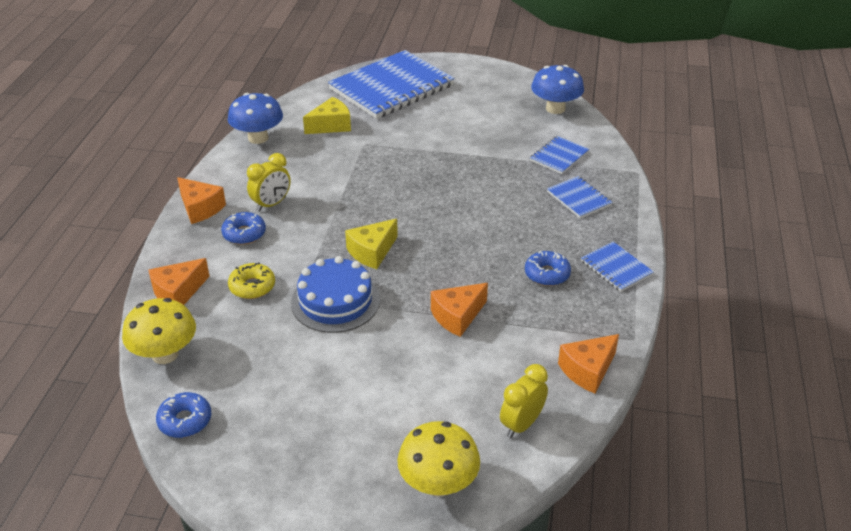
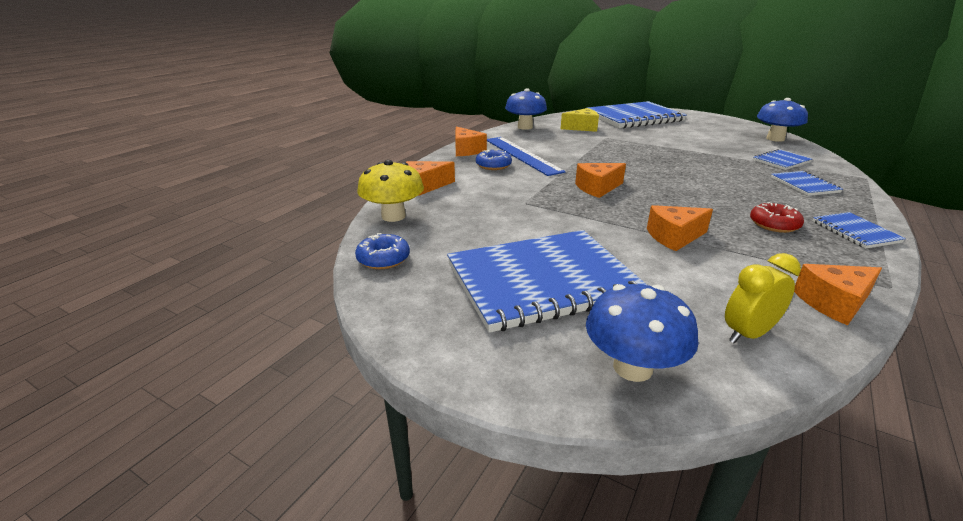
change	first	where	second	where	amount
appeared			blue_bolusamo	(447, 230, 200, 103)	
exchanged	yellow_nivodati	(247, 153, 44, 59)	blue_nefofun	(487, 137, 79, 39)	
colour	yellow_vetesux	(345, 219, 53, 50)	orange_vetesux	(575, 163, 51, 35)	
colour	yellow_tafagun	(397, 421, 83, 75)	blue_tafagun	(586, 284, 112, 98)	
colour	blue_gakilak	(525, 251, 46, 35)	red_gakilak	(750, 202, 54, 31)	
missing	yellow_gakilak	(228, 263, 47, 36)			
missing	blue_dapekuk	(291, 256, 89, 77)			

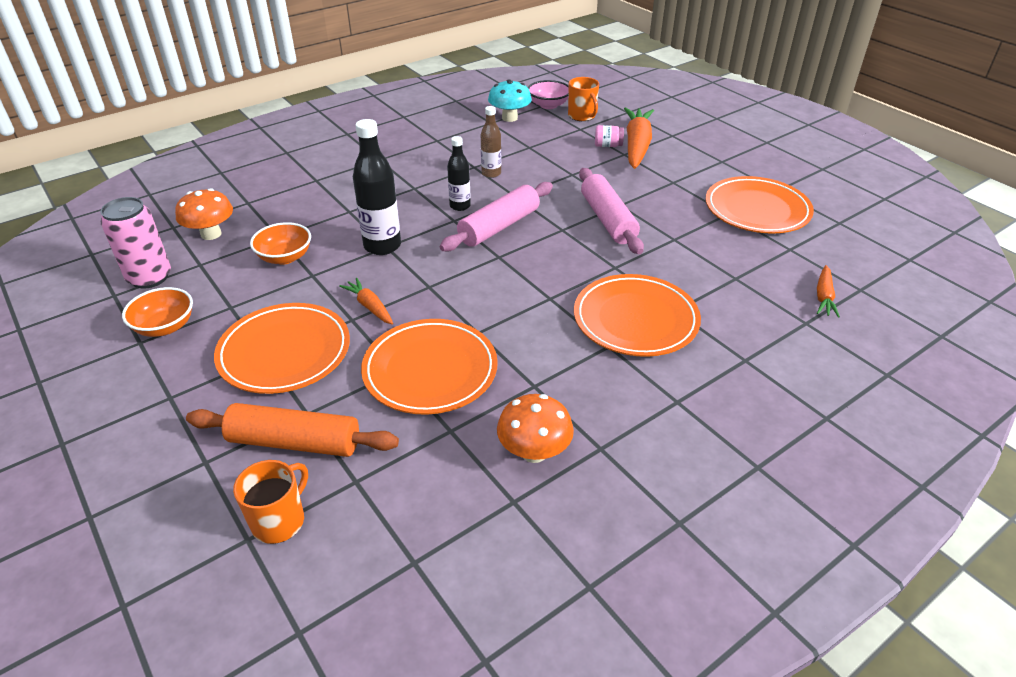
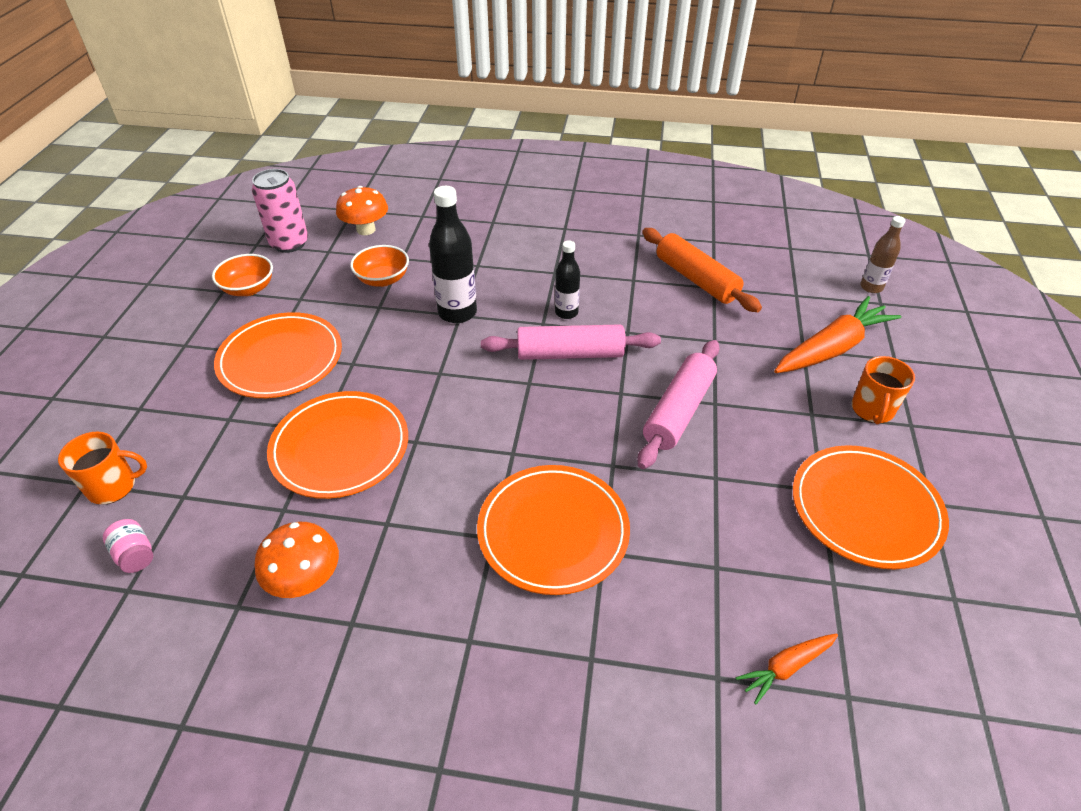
change	first	where	second	where	amount
relocated	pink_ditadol	(595, 125, 29, 22)		(103, 519, 50, 54)	
relocated	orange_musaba	(186, 403, 213, 54)		(642, 228, 120, 84)	
relocated	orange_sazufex	(568, 77, 31, 44)		(852, 356, 63, 68)	
relocated	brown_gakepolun	(481, 106, 20, 72)		(860, 216, 46, 77)	
missing	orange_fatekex	(339, 278, 54, 46)			
missing	turquoise_tafagun	(488, 80, 44, 42)			
missing	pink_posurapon	(528, 80, 41, 29)			

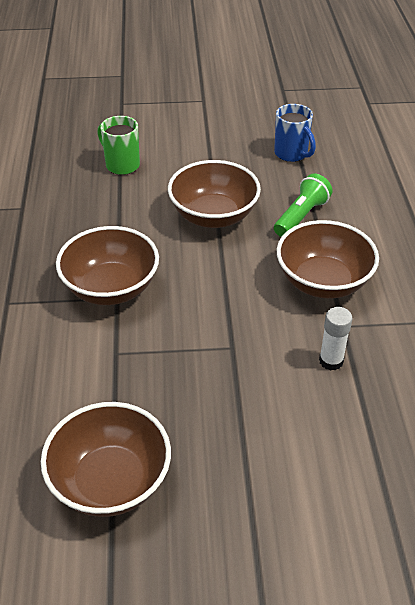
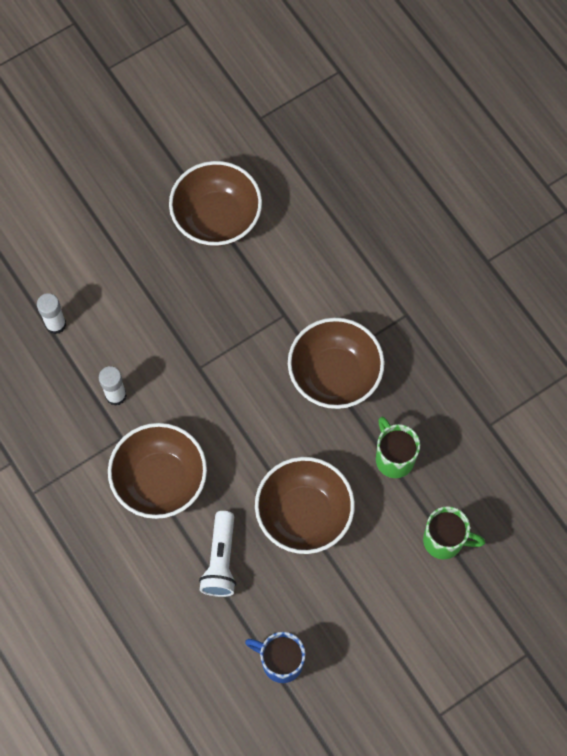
change	first	where	second	where	amount
appeared			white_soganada	(37, 293, 29, 41)	
colour	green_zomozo	(274, 173, 59, 64)	white_zomozo	(199, 511, 37, 86)	
appeared			green_sazufex	(376, 417, 44, 61)	

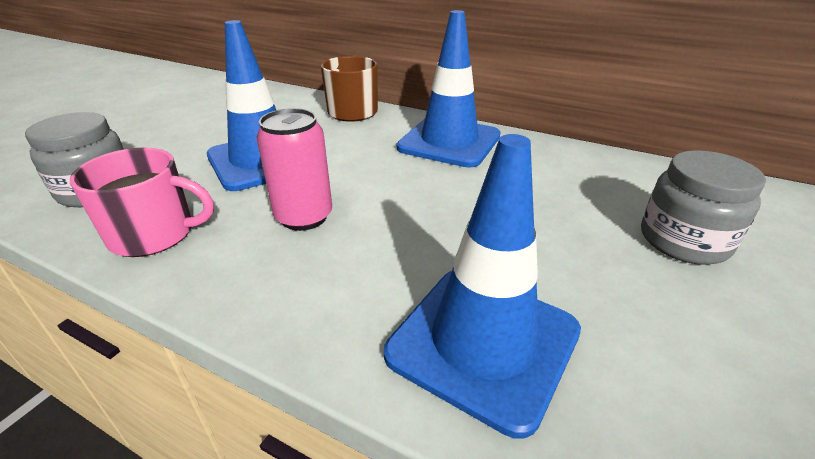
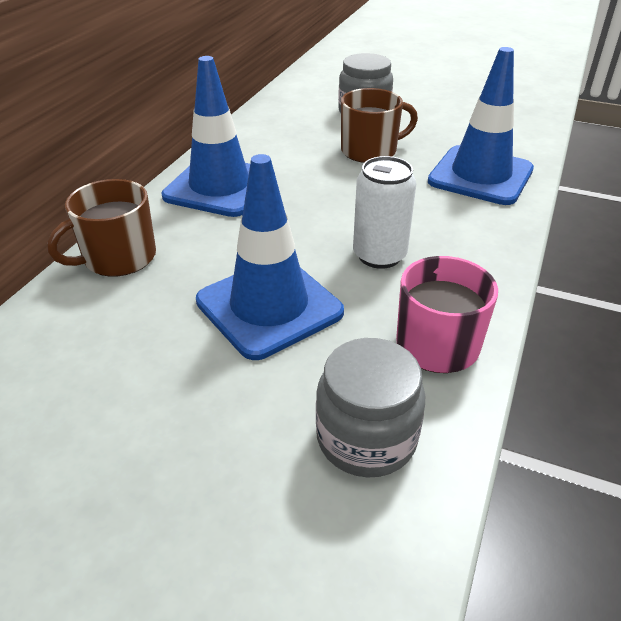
change	first	where	second	where	amount
appeared			brown_sazufex	(341, 88, 77, 75)	
colour	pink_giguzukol	(257, 108, 75, 123)	white_giguzukol	(353, 156, 63, 113)	

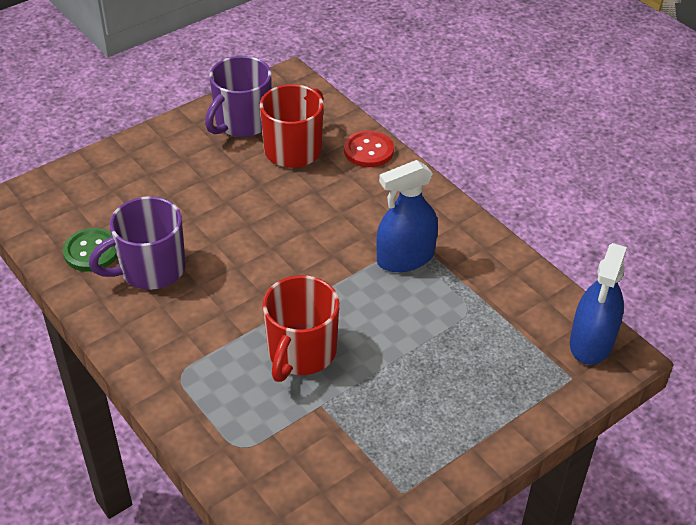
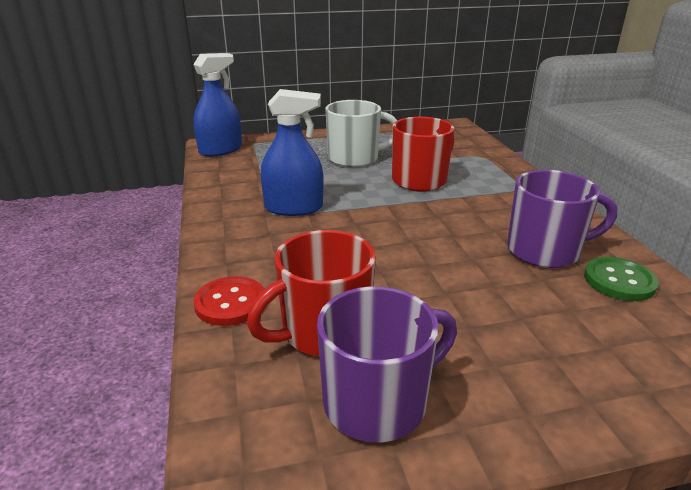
change	first	where	second	where	amount
appeared			white_sazufex	(325, 100, 72, 67)	

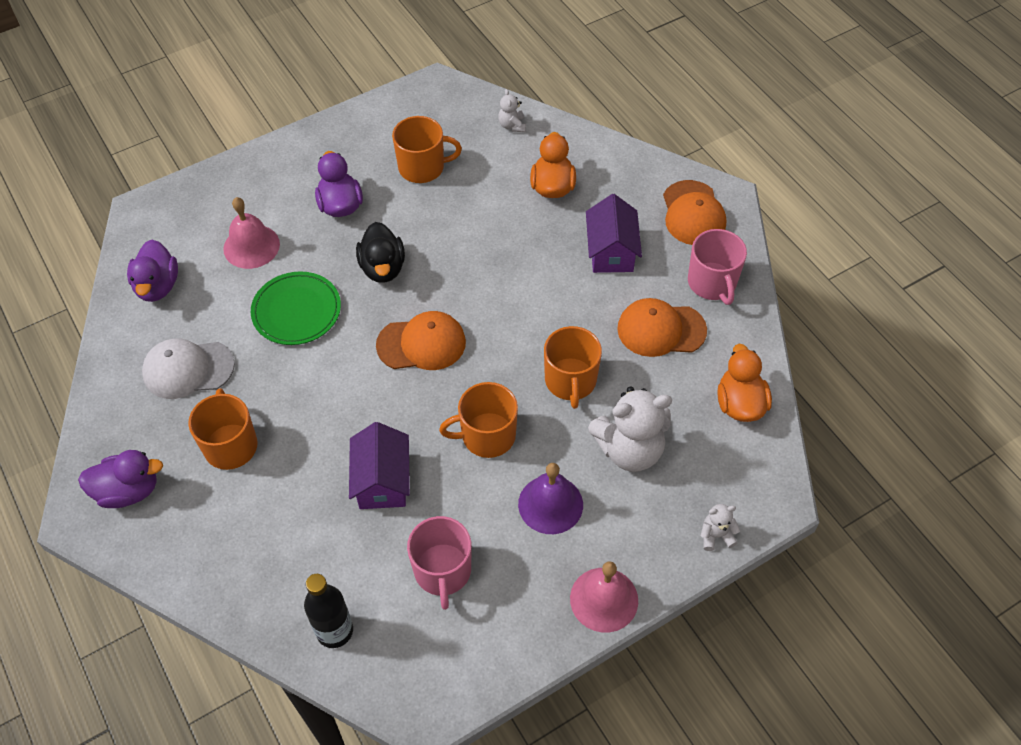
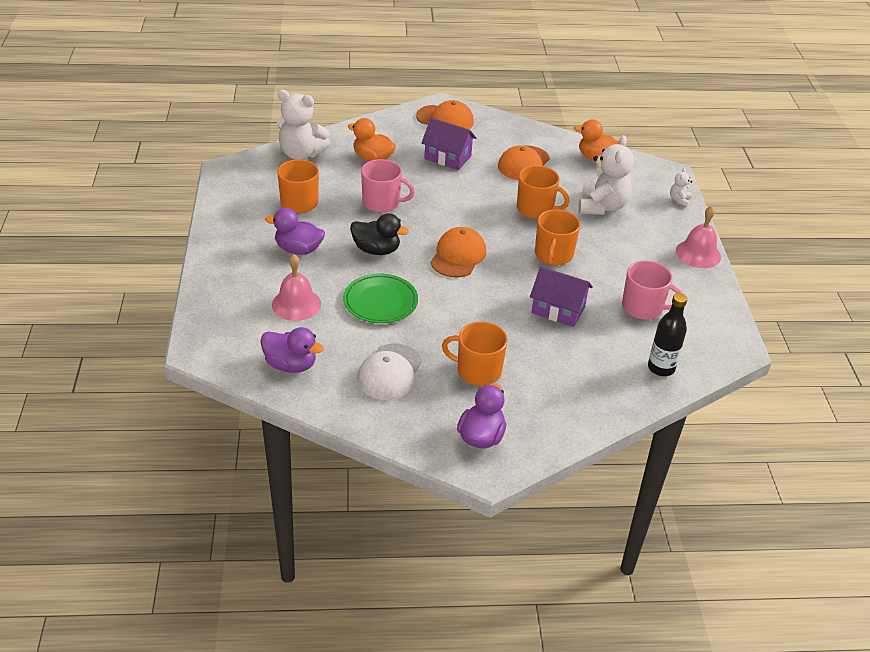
change	first	where	second	where	amount
size	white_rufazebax	(498, 89, 28, 43)		(277, 90, 53, 70)	x2.20
relocated	pink_sazufex	(688, 229, 59, 76)		(361, 159, 54, 54)	
missing	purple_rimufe	(518, 463, 65, 71)			

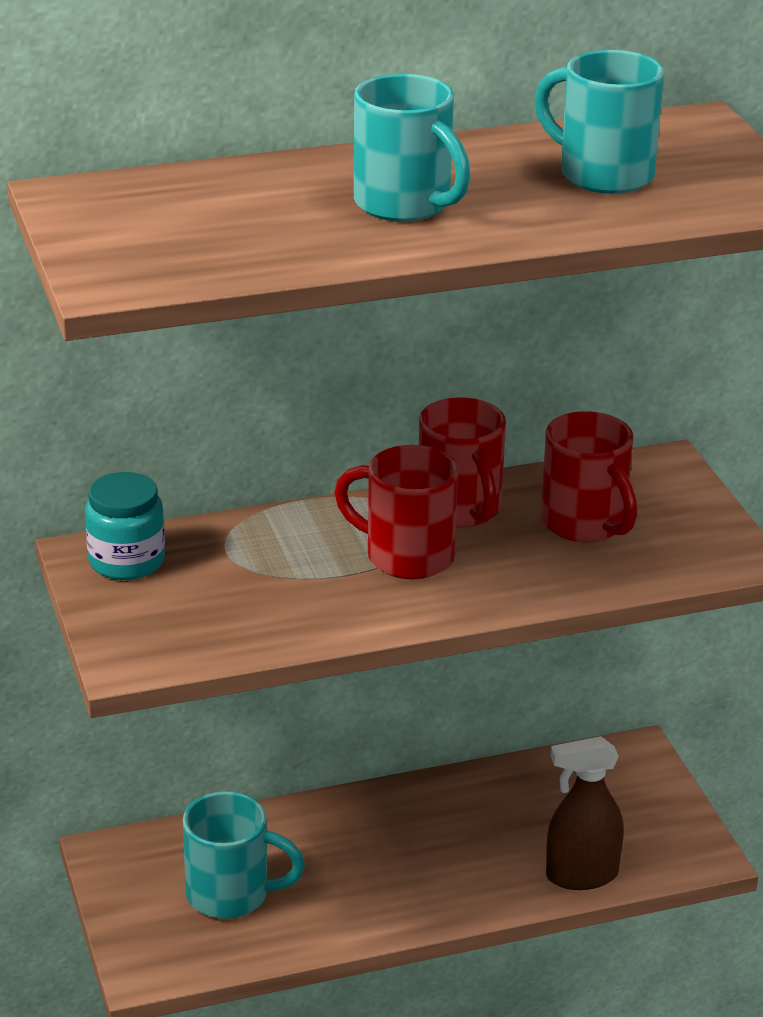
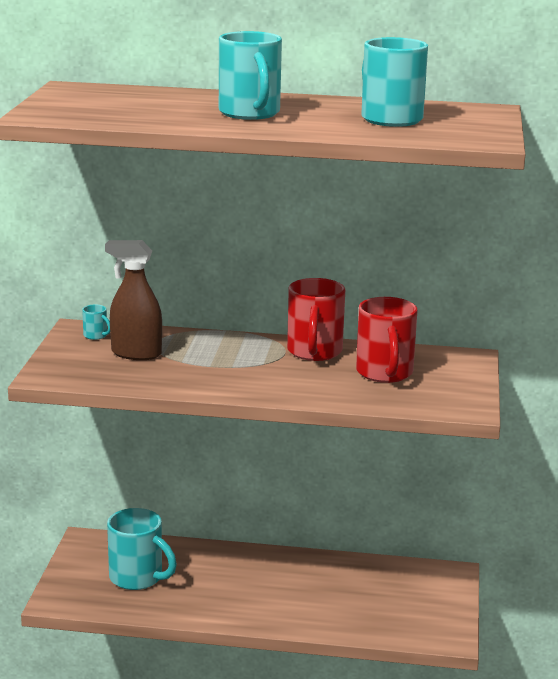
change	first	where	second	where	amount
exchanged	turquoise_ditadol	(85, 472, 80, 108)	turquoise_sazufex	(82, 305, 28, 35)	
relocated	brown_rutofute	(546, 736, 78, 154)		(105, 240, 57, 120)	
missing	red_sazufex	(334, 445, 125, 134)			

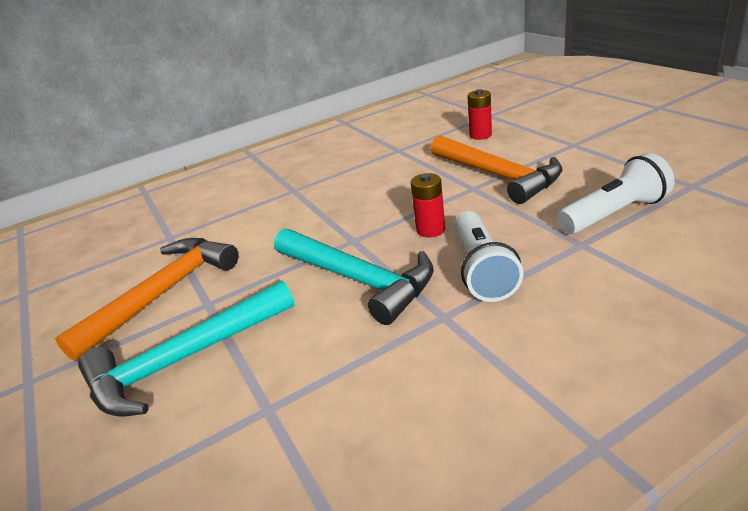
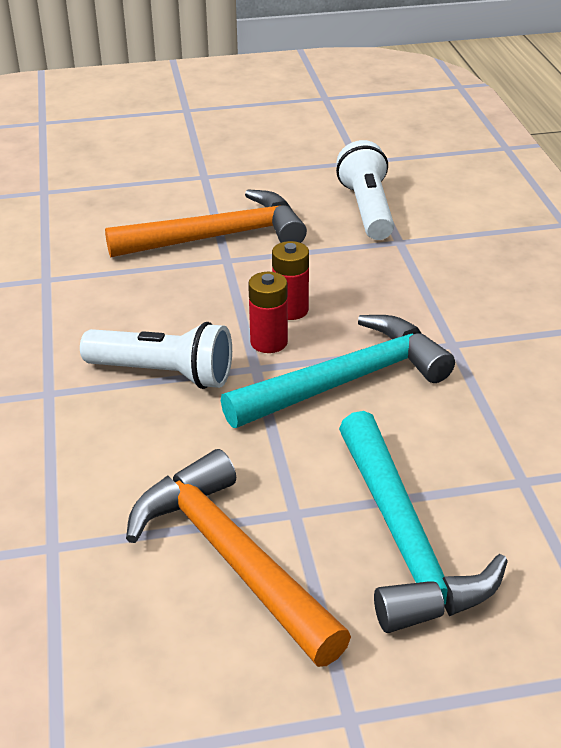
change	first	where	second	where	amount
relocated	white_zomozo	(454, 211, 70, 91)		(80, 322, 152, 67)	
relocated	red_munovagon	(467, 89, 25, 51)		(248, 272, 40, 81)	

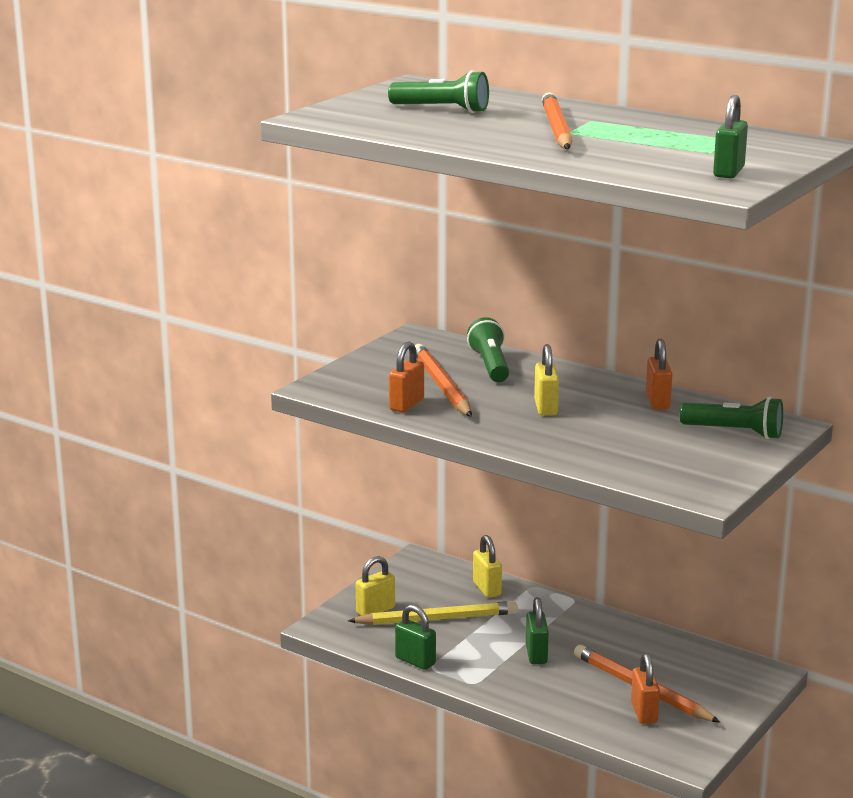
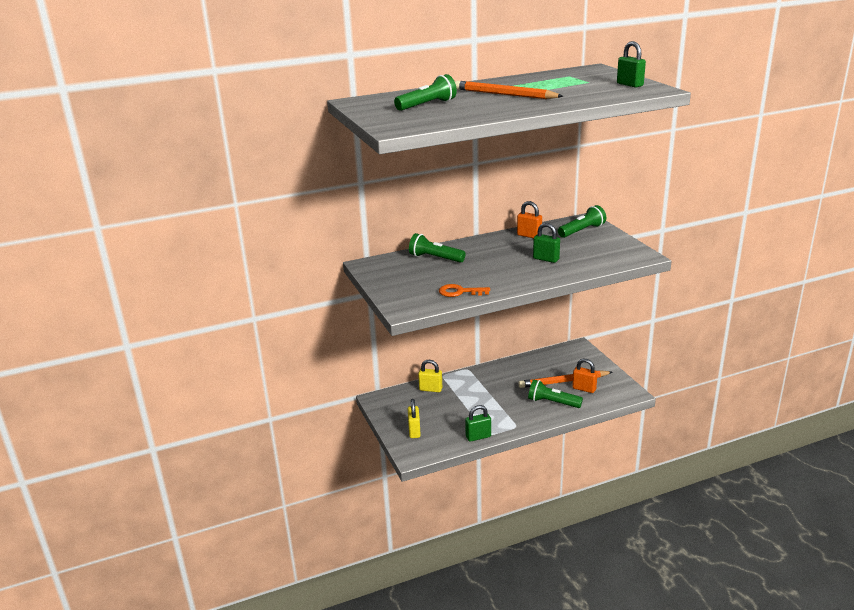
change	first	where	second	where	amount
exchanged	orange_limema	(389, 341, 35, 71)	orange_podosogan	(439, 284, 51, 13)	
appeared			green_zomozo	(528, 380, 55, 28)	
relocated	green_limema	(526, 597, 23, 67)		(533, 223, 27, 40)	
missing	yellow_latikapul	(348, 601, 170, 24)			
missing	orange_latikapul	(415, 344, 57, 73)			
missing	yellow_limema	(534, 344, 25, 72)			

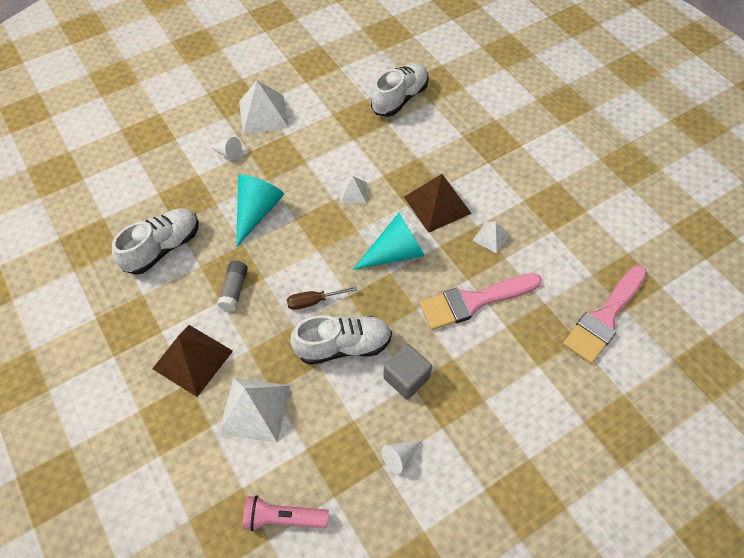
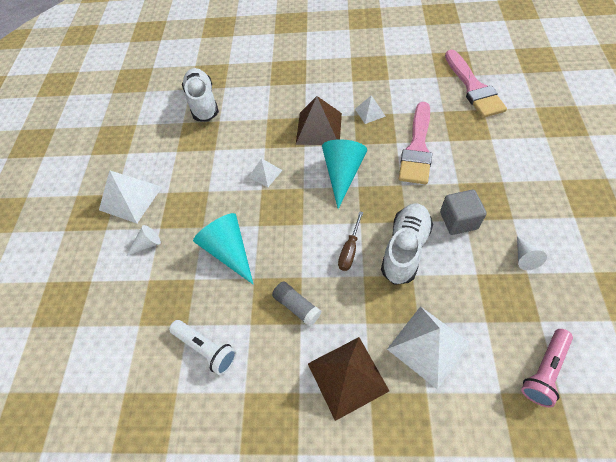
change	first	where	second	where	amount
exchanged	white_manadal	(112, 208, 87, 67)	white_zomozo	(169, 320, 68, 55)	

